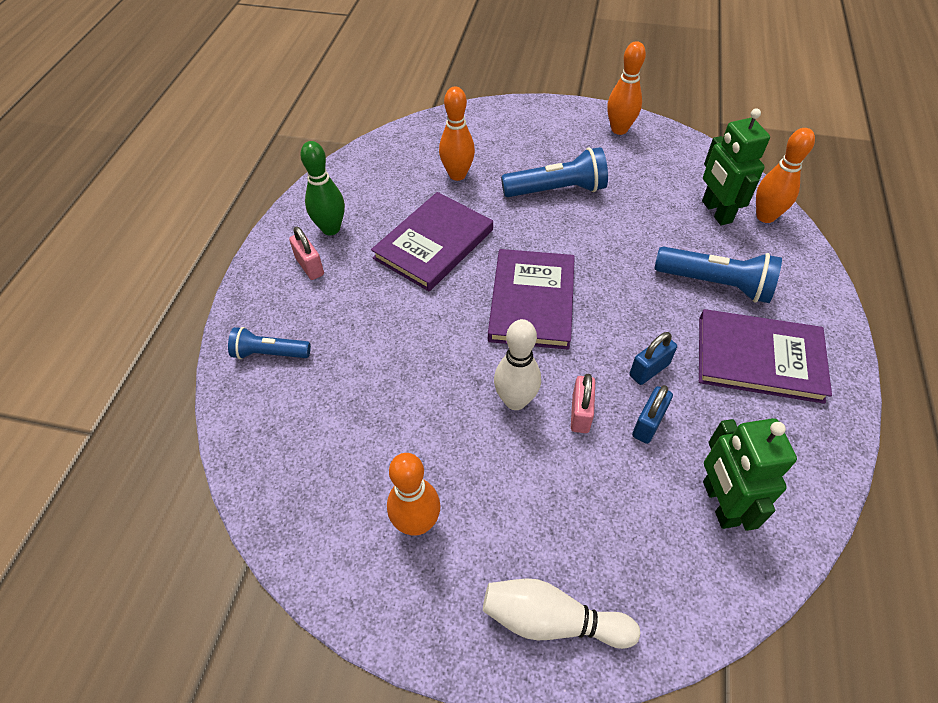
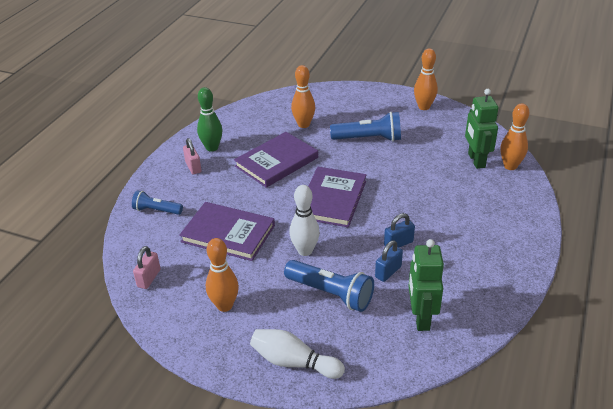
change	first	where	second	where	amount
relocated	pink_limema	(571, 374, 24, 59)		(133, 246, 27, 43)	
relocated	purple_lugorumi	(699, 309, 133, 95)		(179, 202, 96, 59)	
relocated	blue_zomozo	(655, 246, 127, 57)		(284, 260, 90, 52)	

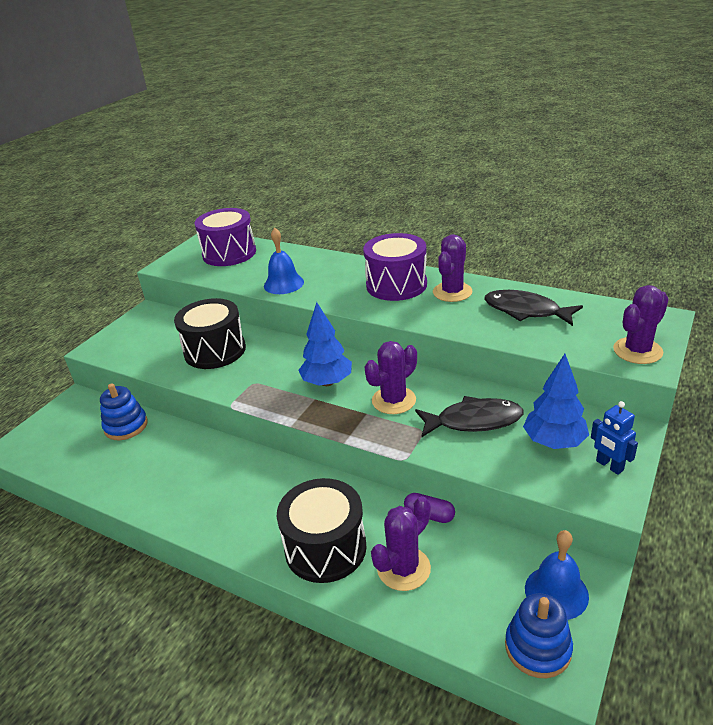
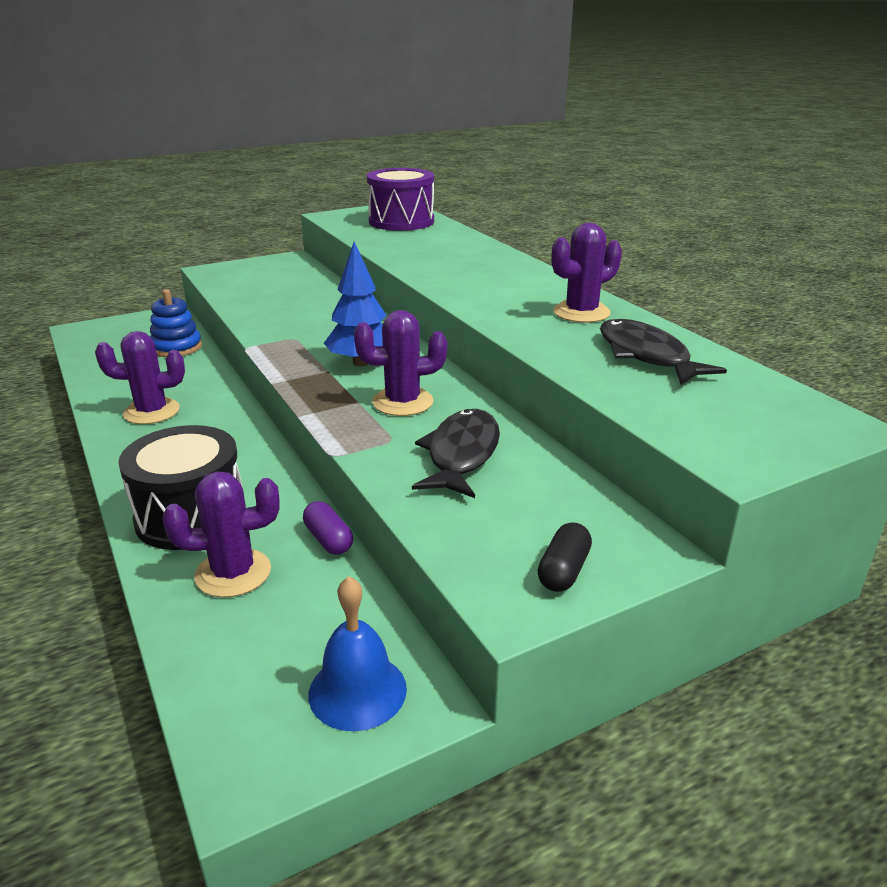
change	first	where	second	where	amount
relocated	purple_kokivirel	(613, 285, 56, 79)		(95, 331, 90, 93)	
spun	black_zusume	(415, 396, 109, 41)		(412, 409, 88, 89)	105 degrees counterclockwise
exchanged	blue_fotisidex	(591, 401, 47, 74)	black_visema	(538, 522, 54, 70)	
missing	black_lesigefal	(174, 298, 72, 71)			
missing	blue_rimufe	(264, 228, 40, 66)			
missing	purple_lesigefal	(363, 233, 64, 68)			
missing	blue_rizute	(505, 593, 68, 85)			
missing	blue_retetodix	(523, 354, 66, 95)			

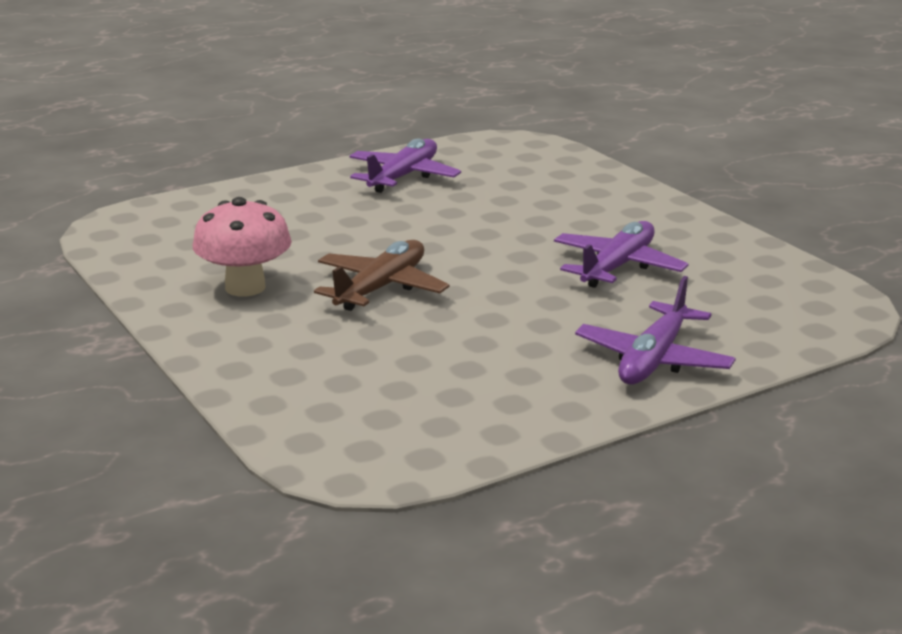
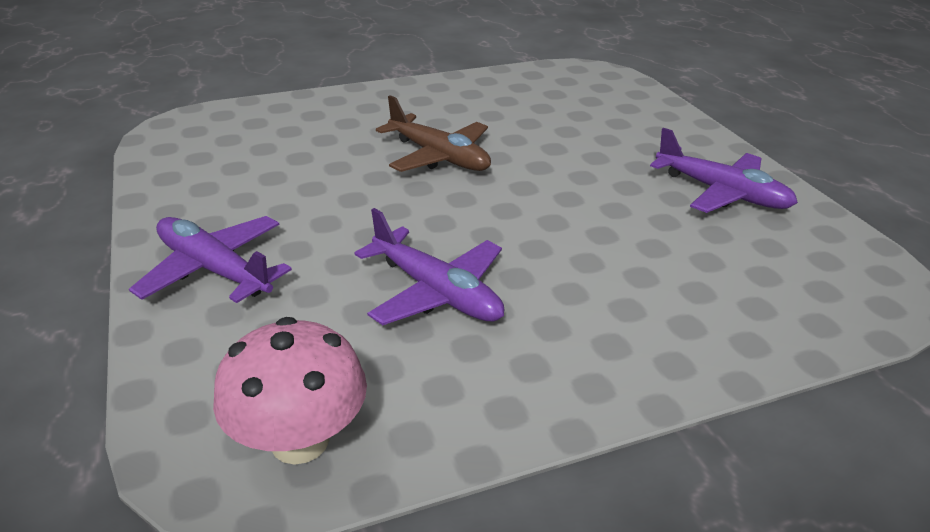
change	first	where	second	where	amount
relocated	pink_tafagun	(193, 197, 99, 99)		(213, 317, 154, 147)	

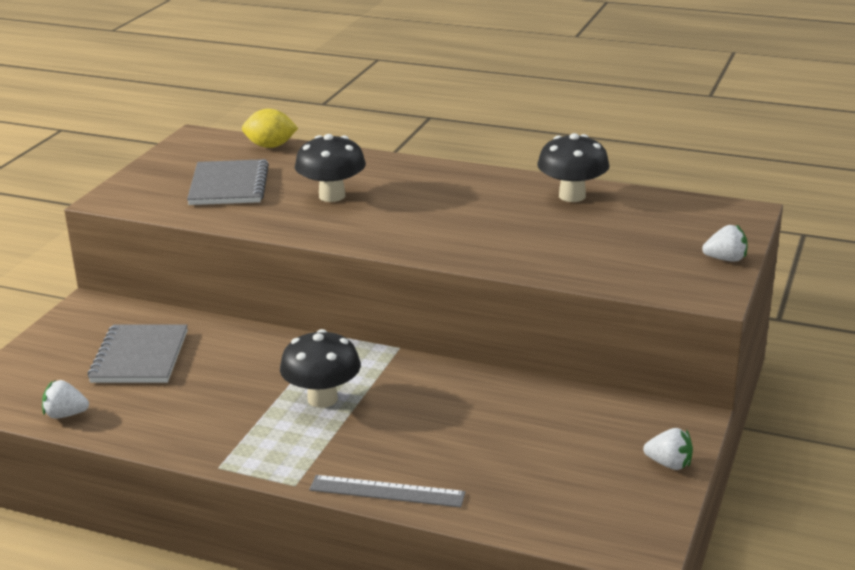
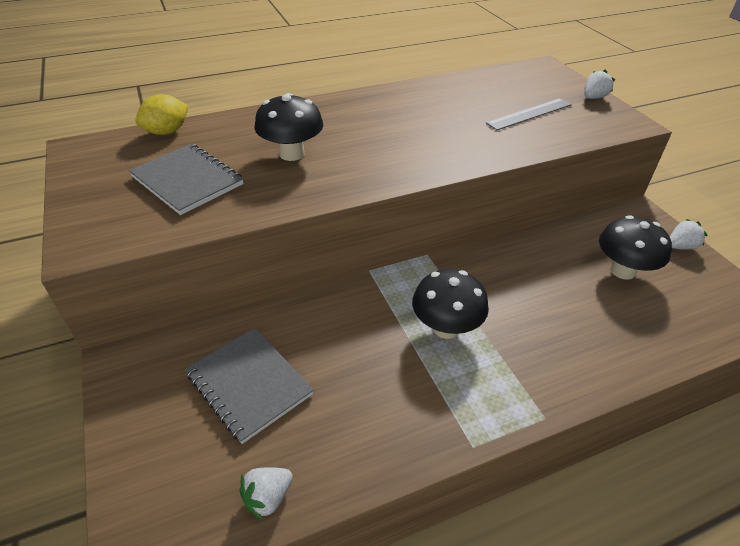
change	first	where	second	where	amount
relocated	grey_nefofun	(309, 475, 156, 32)		(486, 98, 86, 32)	
relocated	black_tafagun	(537, 133, 73, 69)		(599, 215, 73, 65)	

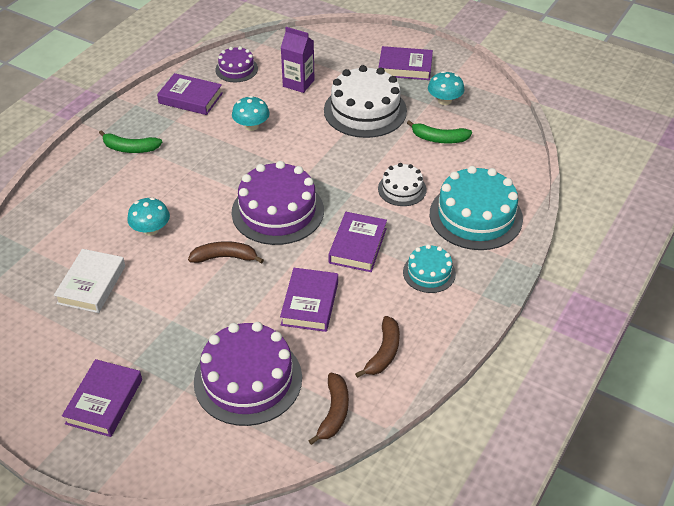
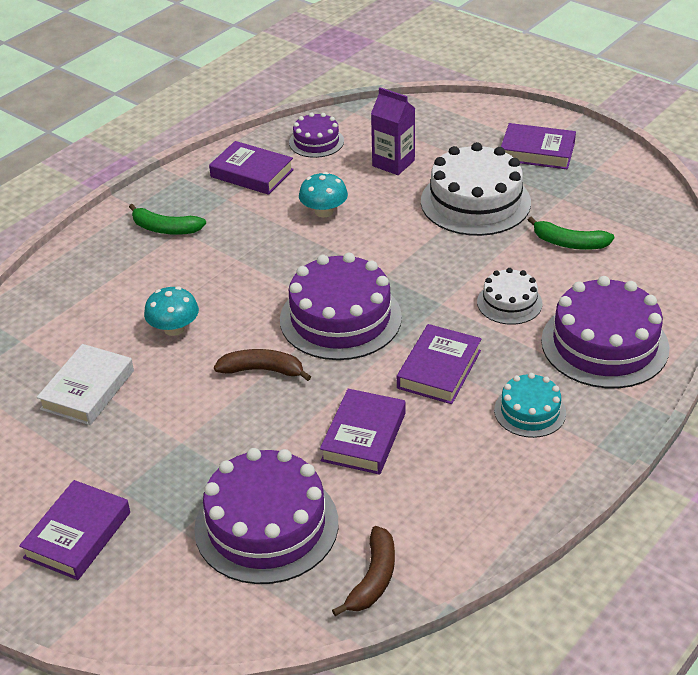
change	first	where	second	where	amount
colour	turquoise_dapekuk	(430, 166, 93, 84)	purple_dapekuk	(541, 276, 128, 112)	
missing	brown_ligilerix	(355, 316, 45, 62)			
missing	turquoise_tafagun	(428, 71, 37, 34)			

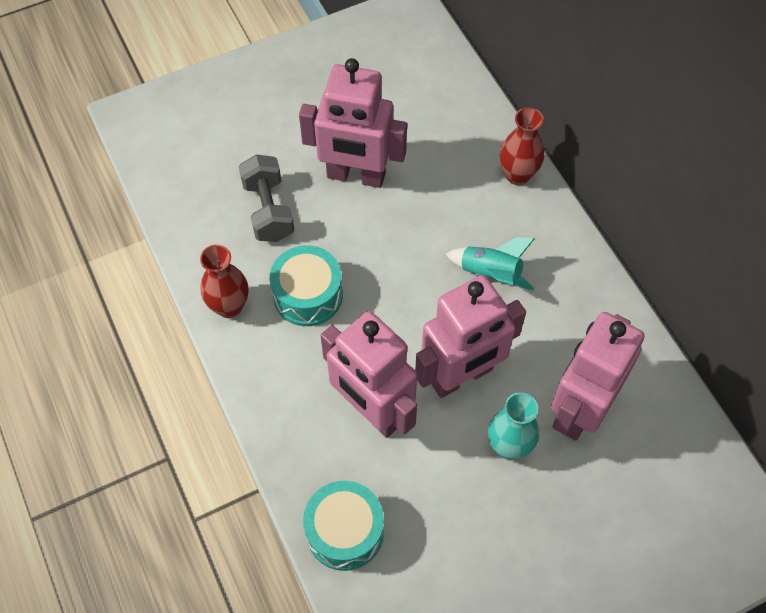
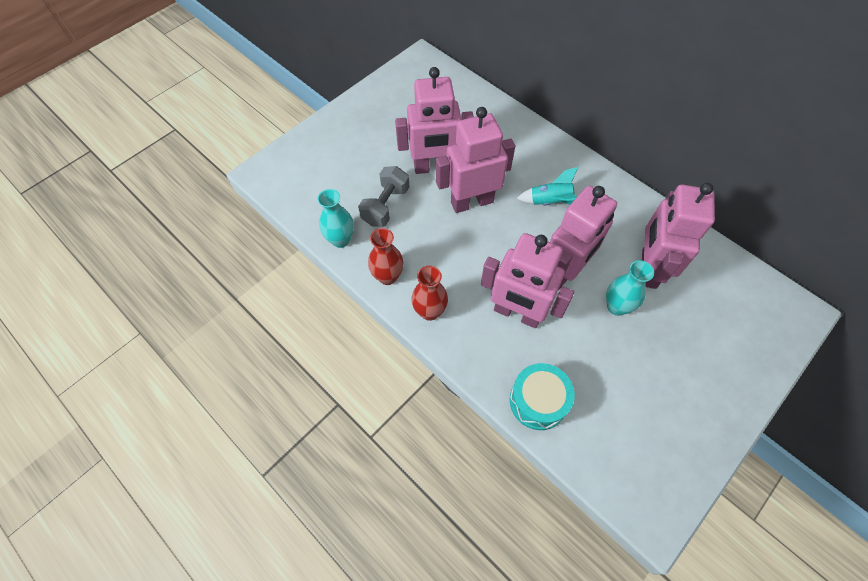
change	first	where	second	where	amount
appeared			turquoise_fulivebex	(318, 189, 36, 59)	
spun	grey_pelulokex	(239, 154, 56, 88)		(358, 166, 52, 61)	60 degrees clockwise
relocated	red_fulivebex	(500, 107, 44, 78)		(411, 266, 37, 55)	
appeared			pink_fotisidex	(436, 107, 79, 106)	
missing	turquoise_lesigefal	(270, 245, 73, 81)			

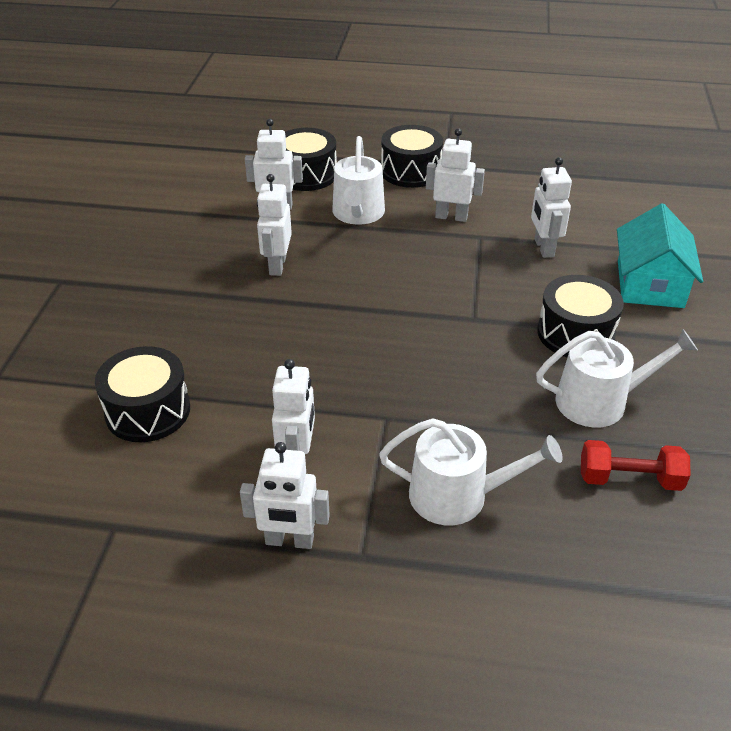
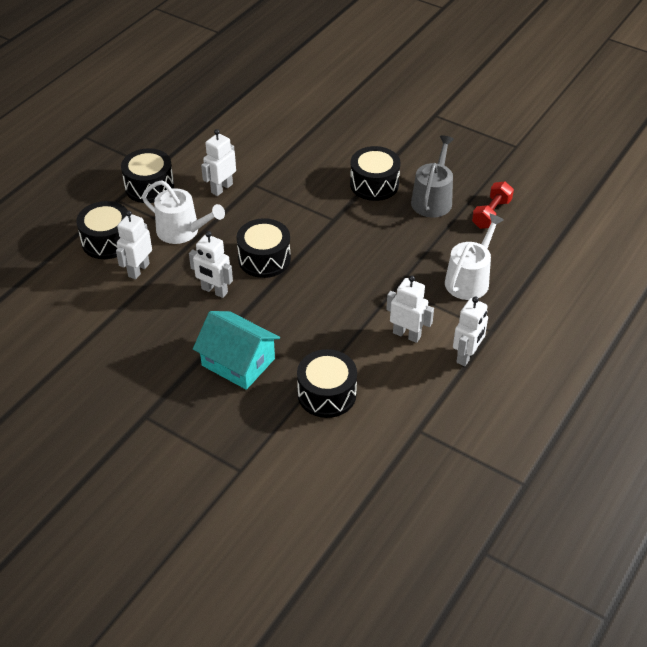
change	first	where	second	where	amount
relocated	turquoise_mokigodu	(617, 203, 86, 105)		(193, 311, 87, 79)	
appeared			black_lesigefal	(237, 218, 54, 60)	
colour	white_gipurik	(536, 329, 162, 99)	grey_gipurik	(411, 135, 43, 82)	
missing	white_fotisidex	(531, 157, 41, 101)			

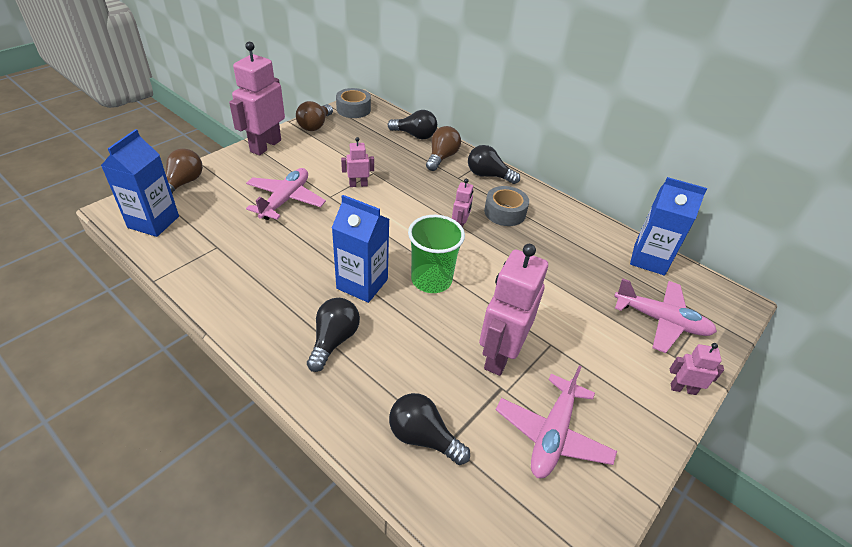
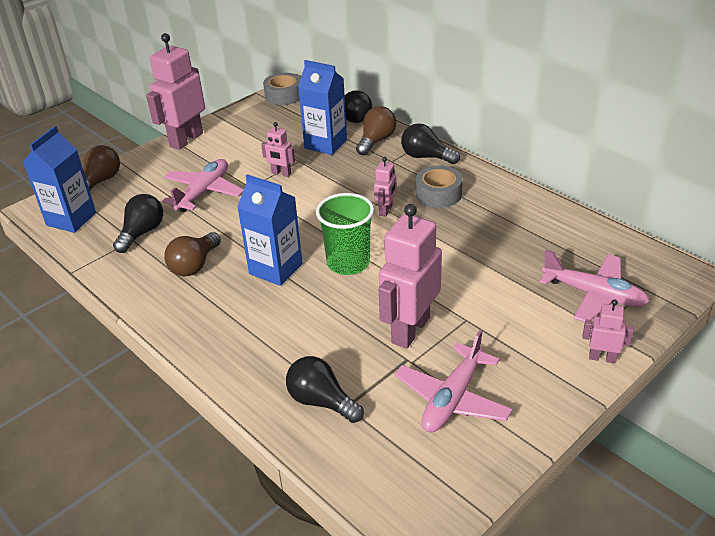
change	first	where	second	where	amount
relocated	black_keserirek	(307, 298, 53, 74)		(113, 194, 50, 59)	
relocated	brown_keserirek	(296, 101, 37, 30)		(164, 232, 57, 44)	
spun	pink_fotisidex	(341, 137, 33, 50)		(261, 122, 34, 55)	150 degrees counterclockwise
relocated	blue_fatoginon	(630, 177, 77, 99)		(298, 60, 49, 95)	

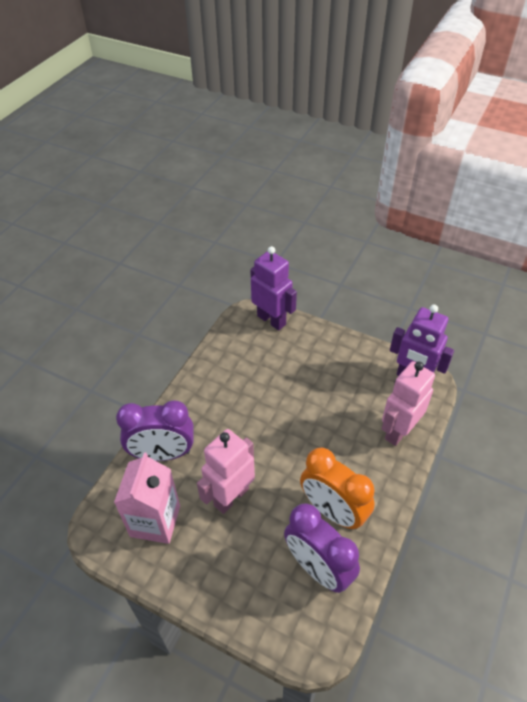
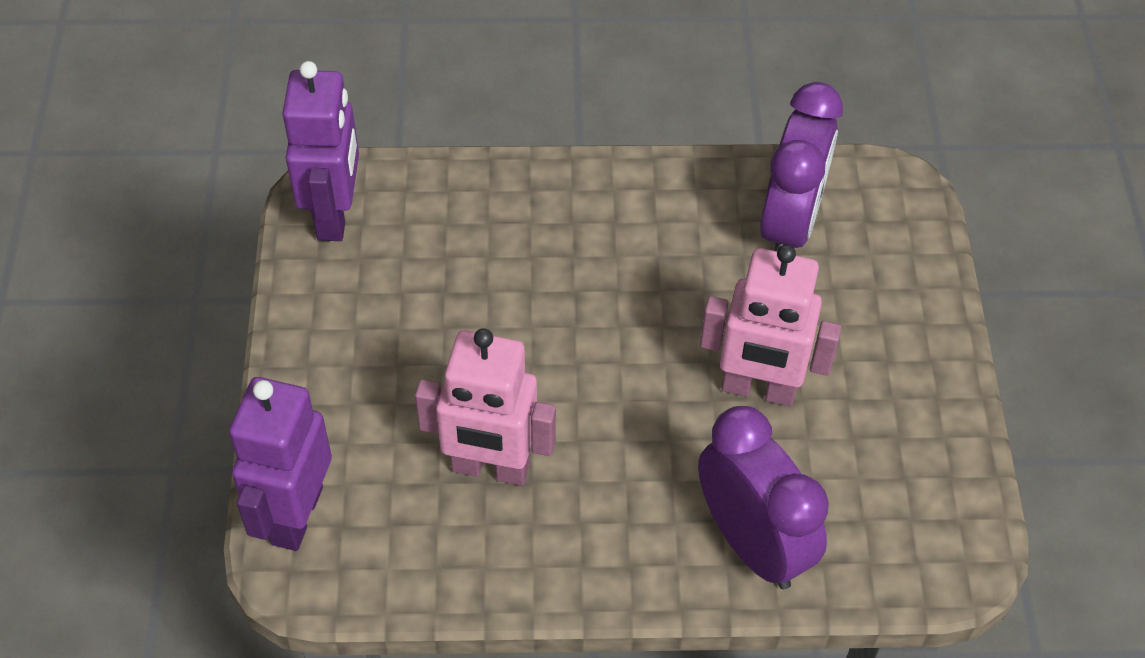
change	first	where	second	where	amount
relocated	pink_fotisidex	(382, 361, 53, 85)		(415, 328, 141, 158)	
missing	pink_fatoginon	(114, 452, 66, 92)			
missing	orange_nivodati	(300, 447, 75, 83)			

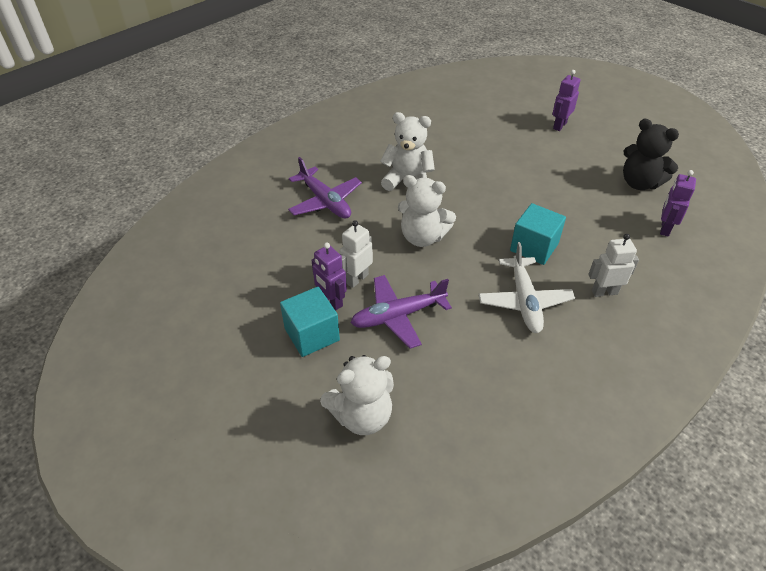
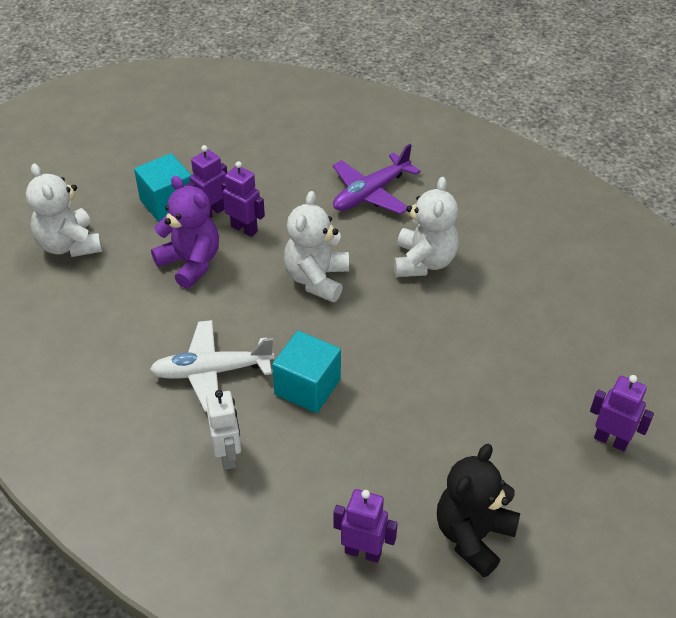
change	first	where	second	where	amount
exchanged	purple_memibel	(351, 275, 101, 74)	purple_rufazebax	(151, 176, 68, 113)	
colour	white_fotisidex	(340, 220, 33, 68)	purple_fotisidex	(222, 161, 43, 76)	

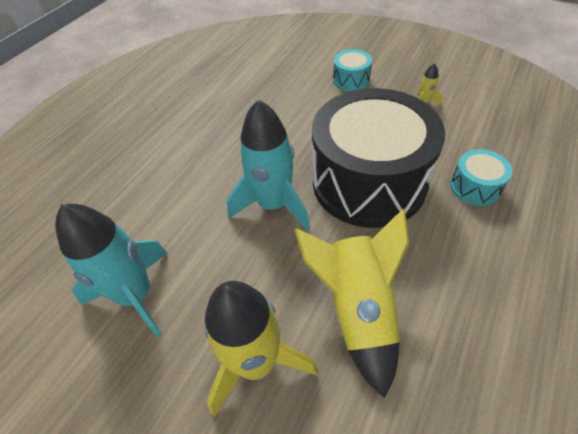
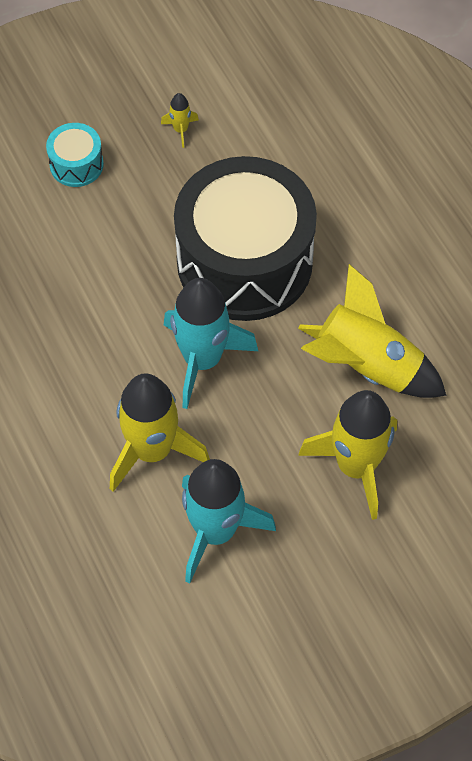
change	first	where	second	where	amount
appeared			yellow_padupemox	(110, 373, 100, 119)	
missing	turquoise_lesigefal	(450, 149, 62, 57)			

